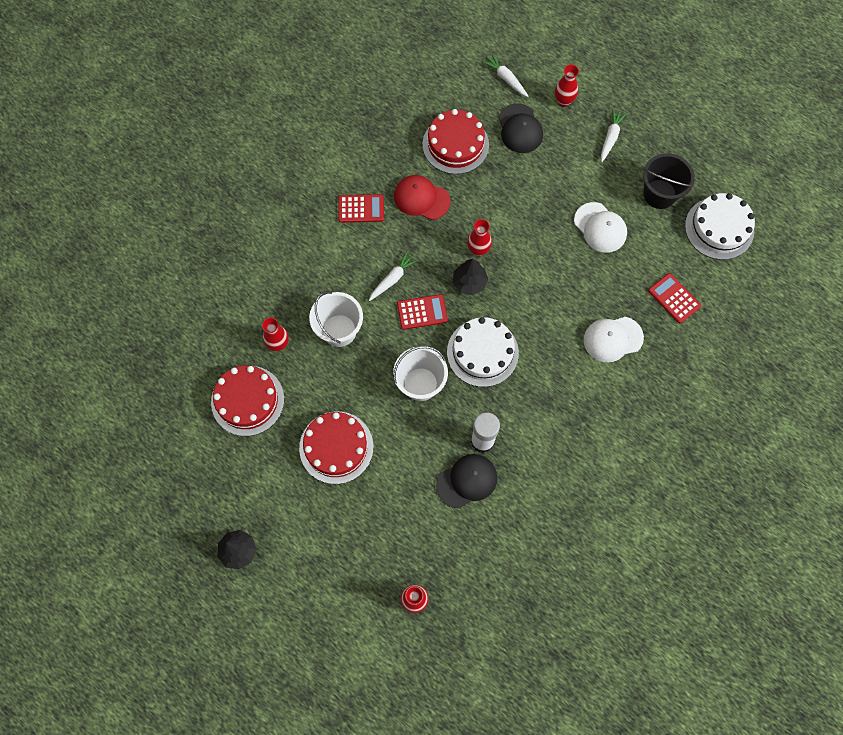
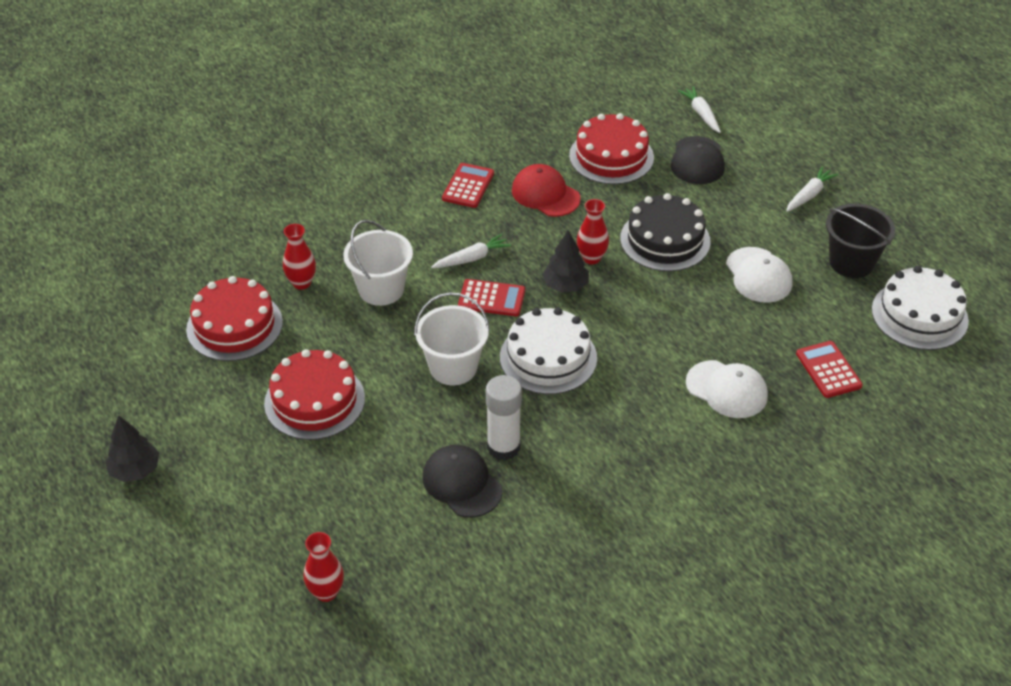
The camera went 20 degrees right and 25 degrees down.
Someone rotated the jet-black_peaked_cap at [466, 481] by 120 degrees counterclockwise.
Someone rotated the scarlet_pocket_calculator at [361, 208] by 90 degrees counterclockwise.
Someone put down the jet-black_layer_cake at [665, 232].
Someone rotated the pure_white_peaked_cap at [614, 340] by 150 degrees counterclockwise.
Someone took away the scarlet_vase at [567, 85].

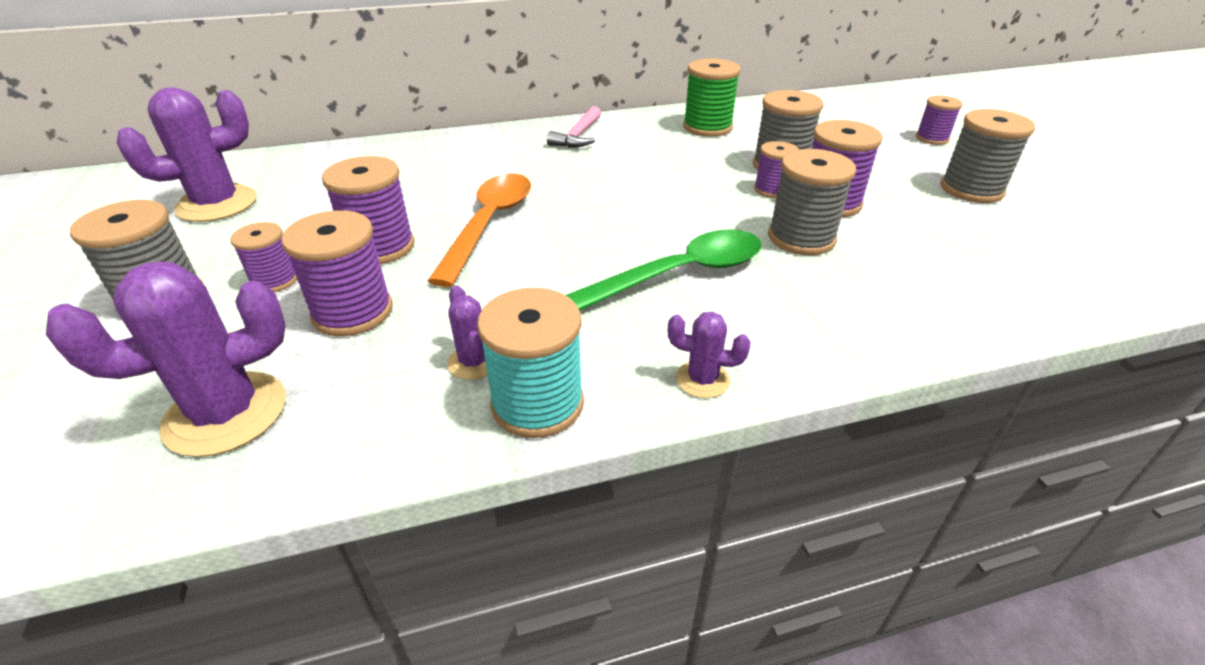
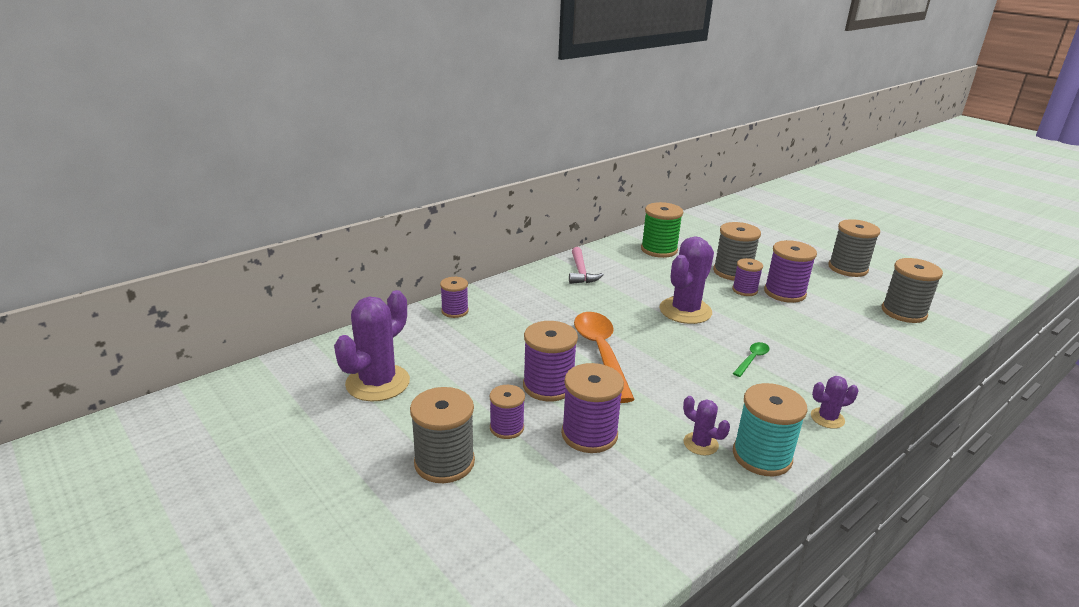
The camera went 25 degrees left and 10 degrees down.
Someone carried the purple_reel_of_thread from [939, 120] to [454, 297].
Someone carried the purple_saguaro_cactus from [166, 359] to [686, 280].
Someone scaled the leaf-green_teaspoon at [664, 269] by 0.46.
Someone carried the grey_reel_of_thread from [812, 202] to [912, 290].

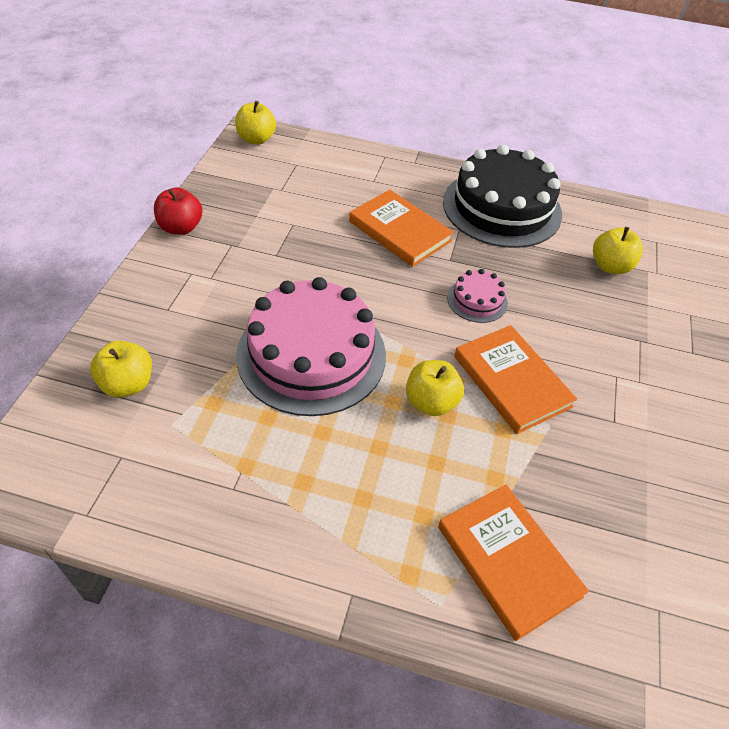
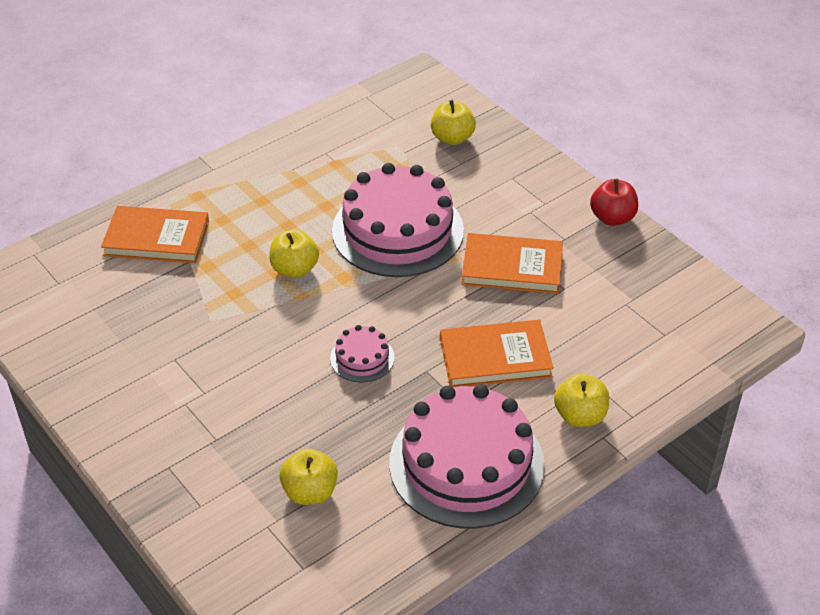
The camera went 130 degrees right and 5 degrees down.
Someone repainted the jet-black_layer_cake at [502, 196], which became the rose-pink_layer_cake at [467, 456].
Someone carried the bright_orange_hardcover from [515, 379] to [512, 263].
Someone carried the golden_apple from [255, 123] to [581, 400].

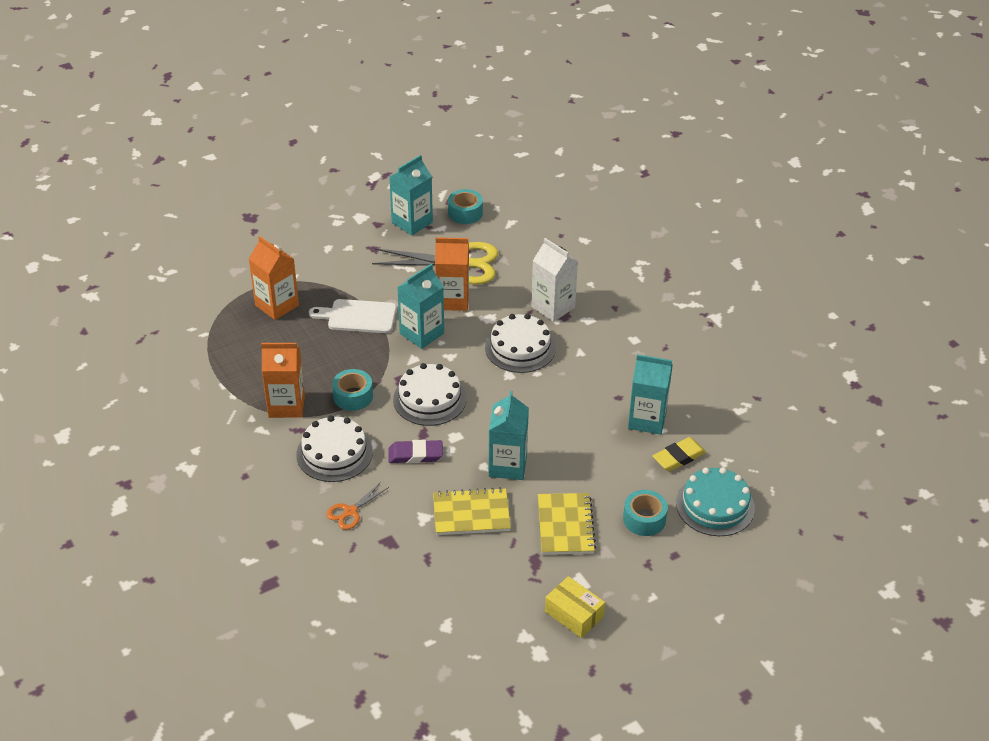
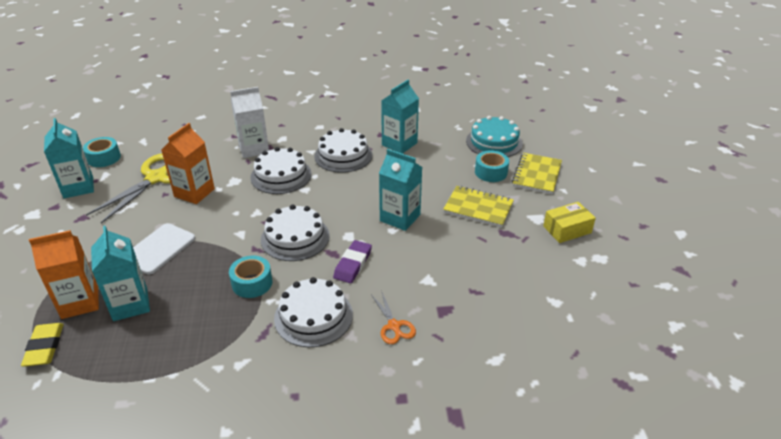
The camera went 65 degrees left and 5 degrees down.
Someone carried the golden_pencil_eraser from [679, 454] to [42, 345].
Someone carried the turquoise_milk_carton from [420, 306] to [120, 273].
Someone put down the pure_white_layer_cake at [343, 150].
Someone carried the golden_exercise_book from [472, 511] to [537, 173].
Someone took away the bright_orange_milk_carton at [283, 380].

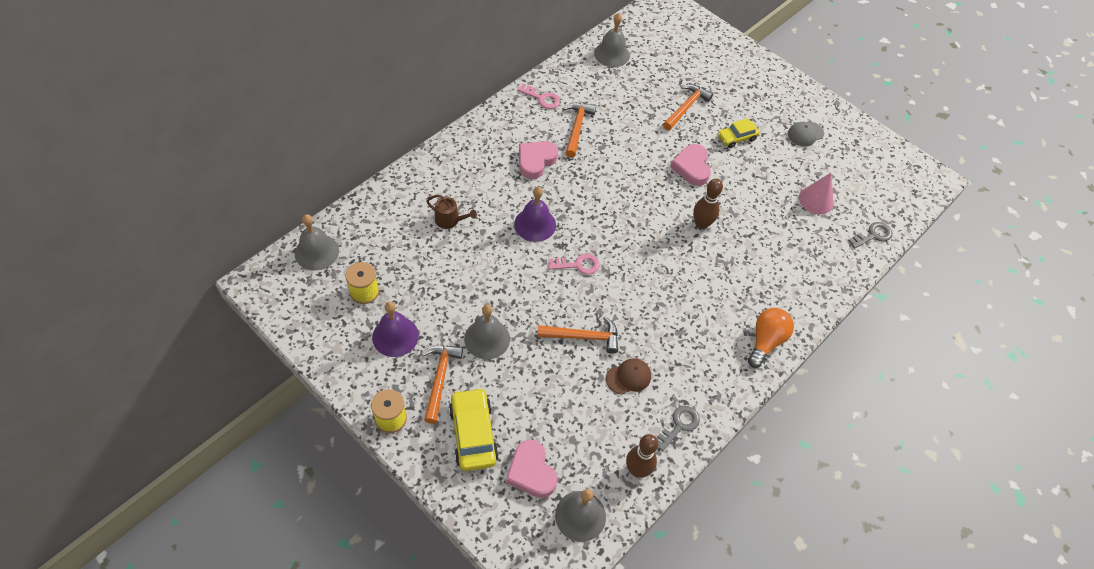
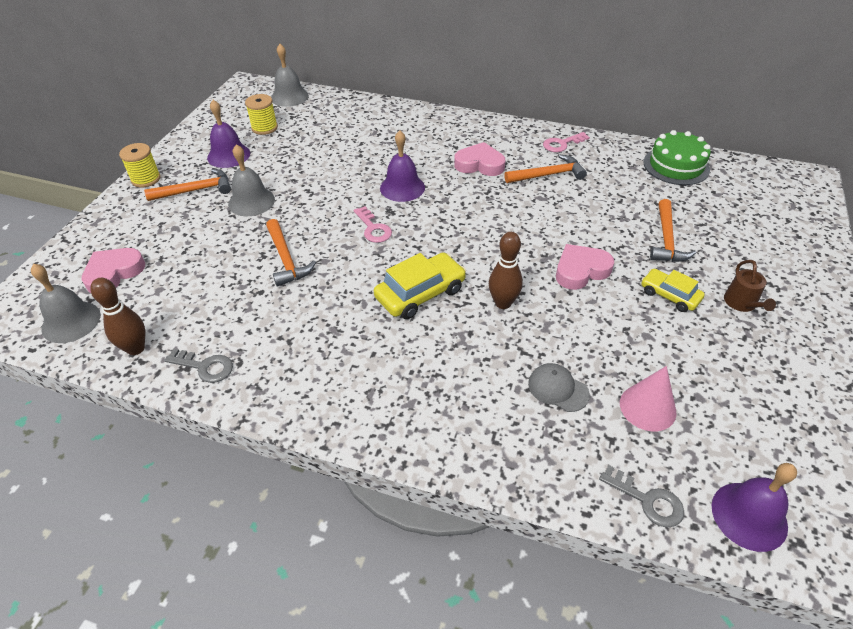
The camera went 70 degrees right and 10 degrees down.
Someone carried the golden_toy_car from [474, 429] to [420, 285].
Someone carried the grey_peaked_cap from [806, 134] to [559, 387].
Someone rotated the rose-pink_latchkey at [538, 96] by 60 degrees clockwise.
Someone swapped the grey_hand_bell at [612, 40] for the leaf-green_layer_cake at [677, 157].
Someone rotated the bright_orange_claw_hammer at [688, 107] by 90 degrees clockwise.
Someone put down the purple_hand_bell at [754, 507].
Someone carried the dark_brown_watering_can from [451, 212] to [750, 286].
Someone took away the dark_brown_peaked_cap at [628, 376].
Someone took away the bright_orange_bulb at [771, 338].

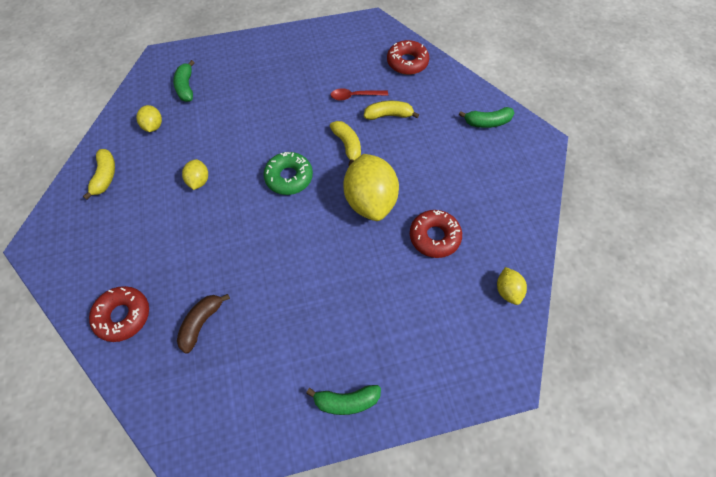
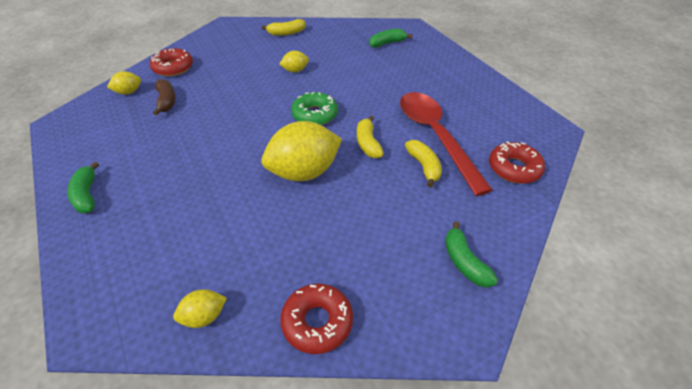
The camera went 75 degrees right and 15 degrees down.
Someone carried the golden_lemon from [149, 118] to [124, 83].
Someone rotated the dark_brown_banana at [203, 324] by 60 degrees clockwise.
Someone carried the scarlet_donut from [436, 234] to [316, 319].
Someone rotated the golden_banana at [345, 143] by 120 degrees clockwise.
Someone scaled the scarlet_teaspoon at [359, 94] by 2.32.

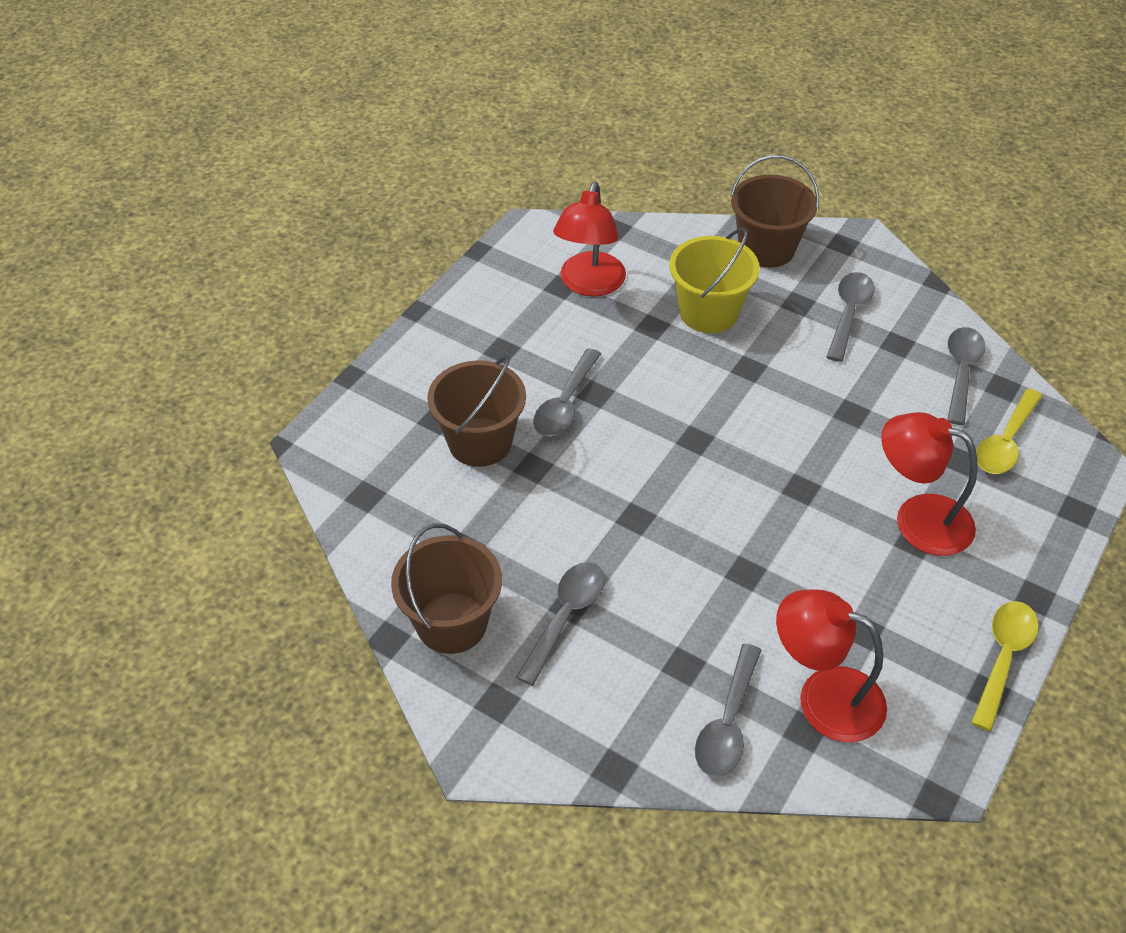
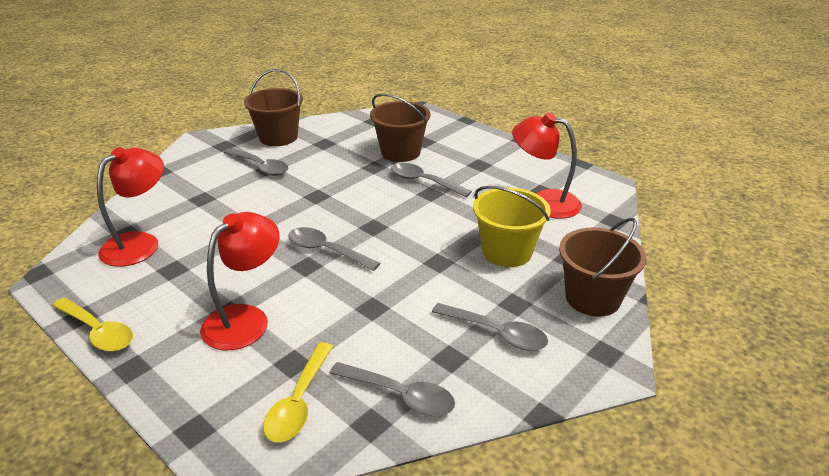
The camera went 100 degrees right and 15 degrees down.
Someone rotated the golden_teaspoon at [1009, 431] by 120 degrees counterclockwise.
Someone carried the grey_teaspoon from [728, 710] to [334, 249].

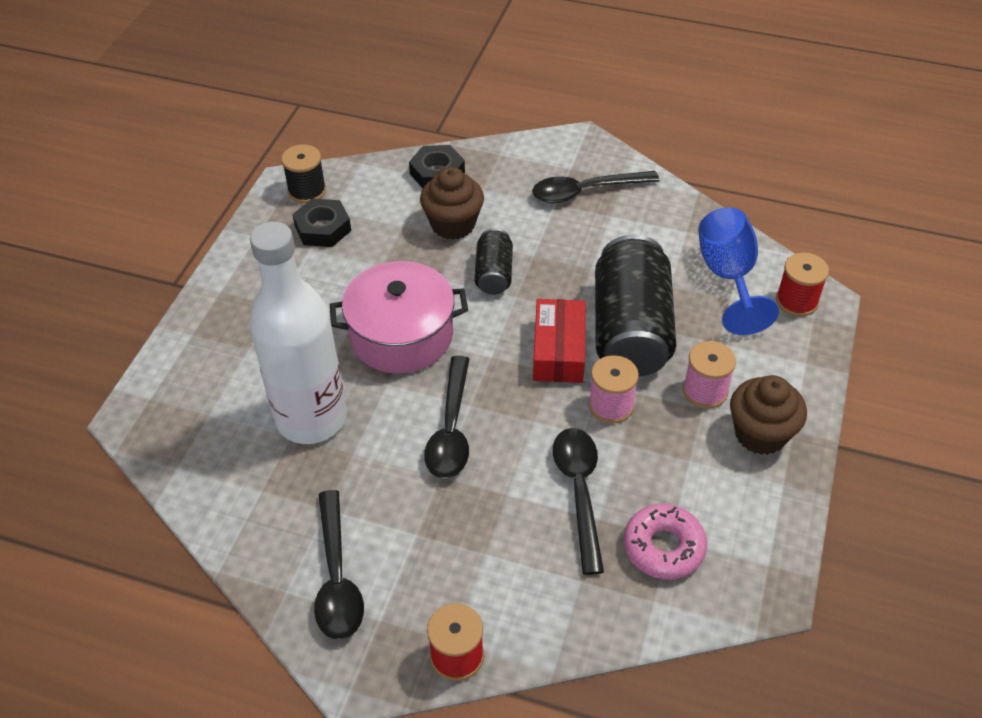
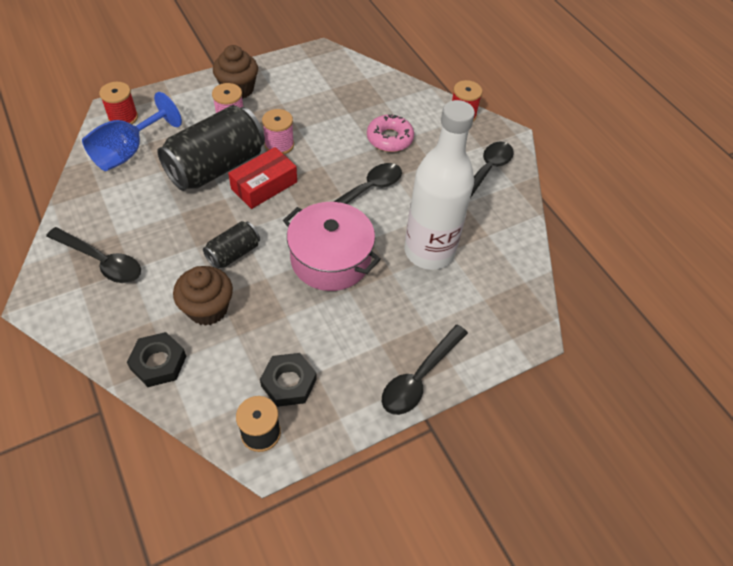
The camera went 140 degrees left and 5 degrees up.
Someone carried the rose-pink_donut from [665, 541] to [390, 133].
Someone carried the jet-black_teaspoon from [578, 501] to [425, 370].

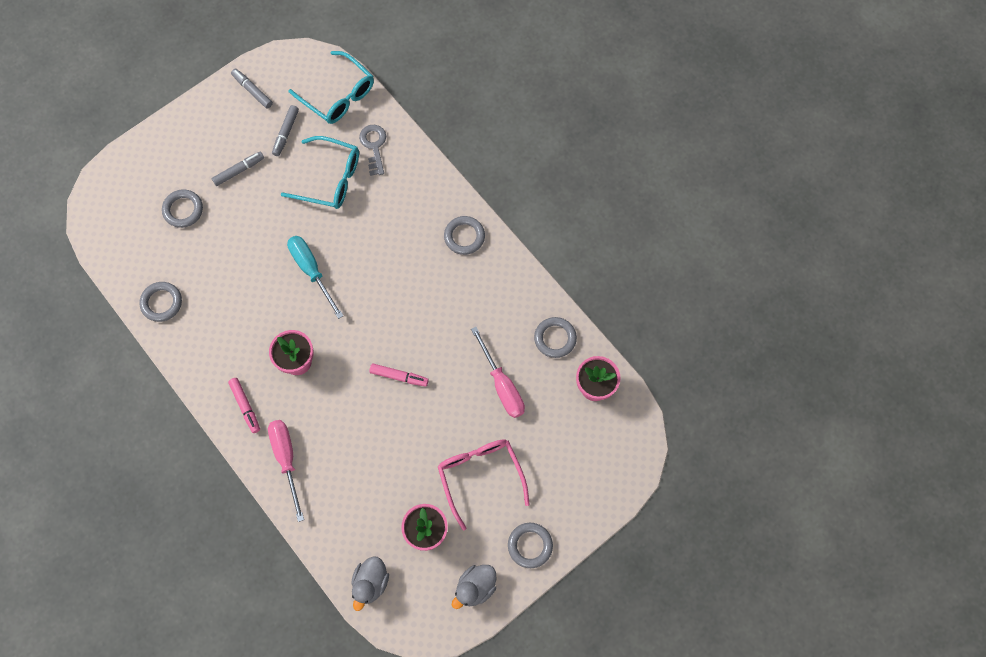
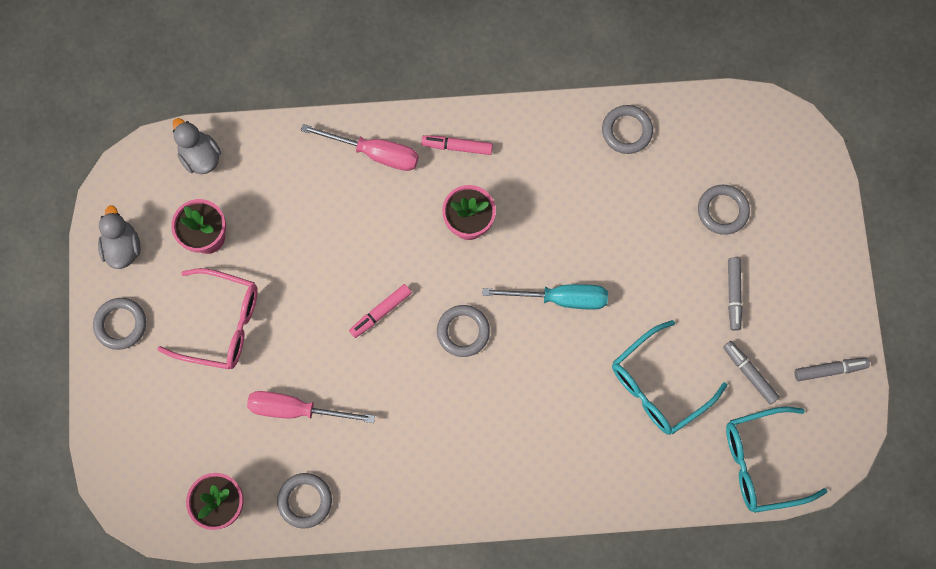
The camera went 125 degrees right and 5 degrees up.
Someone carried the grey_ring from [464, 235] to [463, 331].
Someone took away the grey_latchkey at [372, 150].

